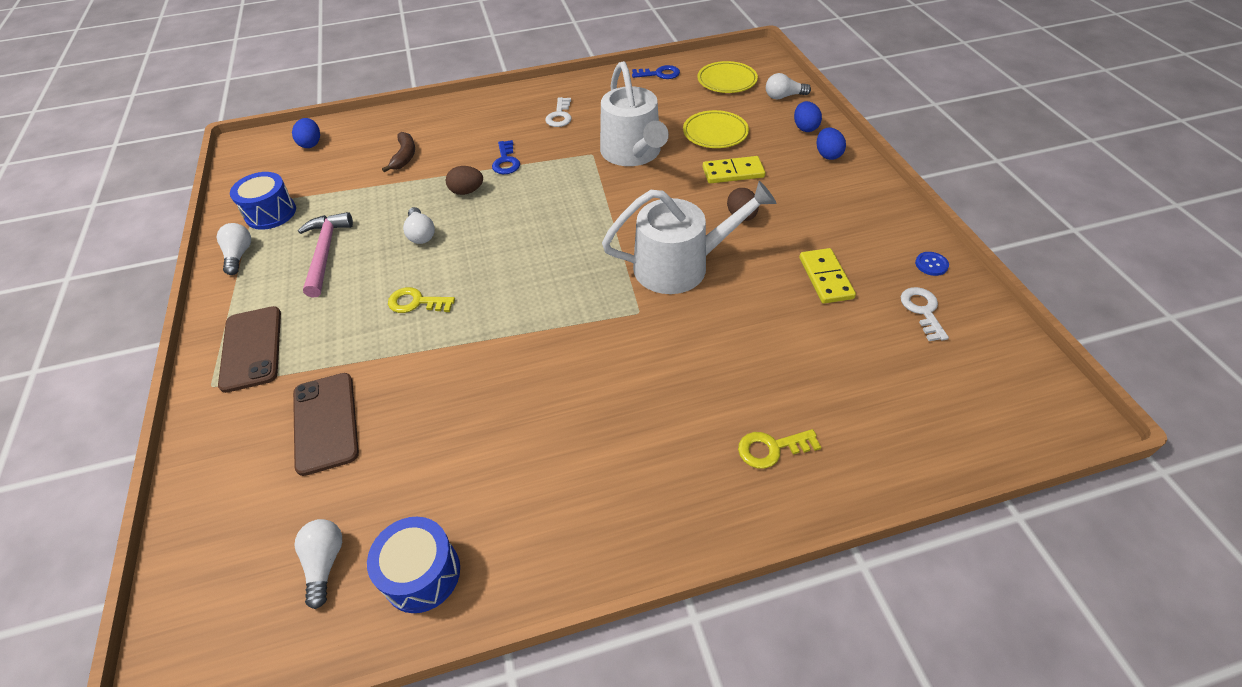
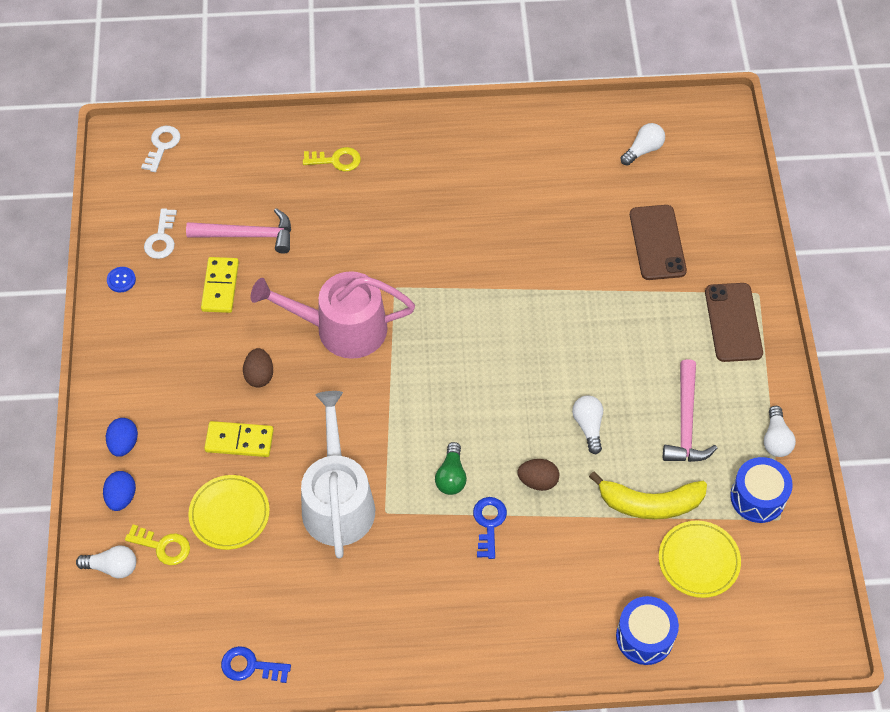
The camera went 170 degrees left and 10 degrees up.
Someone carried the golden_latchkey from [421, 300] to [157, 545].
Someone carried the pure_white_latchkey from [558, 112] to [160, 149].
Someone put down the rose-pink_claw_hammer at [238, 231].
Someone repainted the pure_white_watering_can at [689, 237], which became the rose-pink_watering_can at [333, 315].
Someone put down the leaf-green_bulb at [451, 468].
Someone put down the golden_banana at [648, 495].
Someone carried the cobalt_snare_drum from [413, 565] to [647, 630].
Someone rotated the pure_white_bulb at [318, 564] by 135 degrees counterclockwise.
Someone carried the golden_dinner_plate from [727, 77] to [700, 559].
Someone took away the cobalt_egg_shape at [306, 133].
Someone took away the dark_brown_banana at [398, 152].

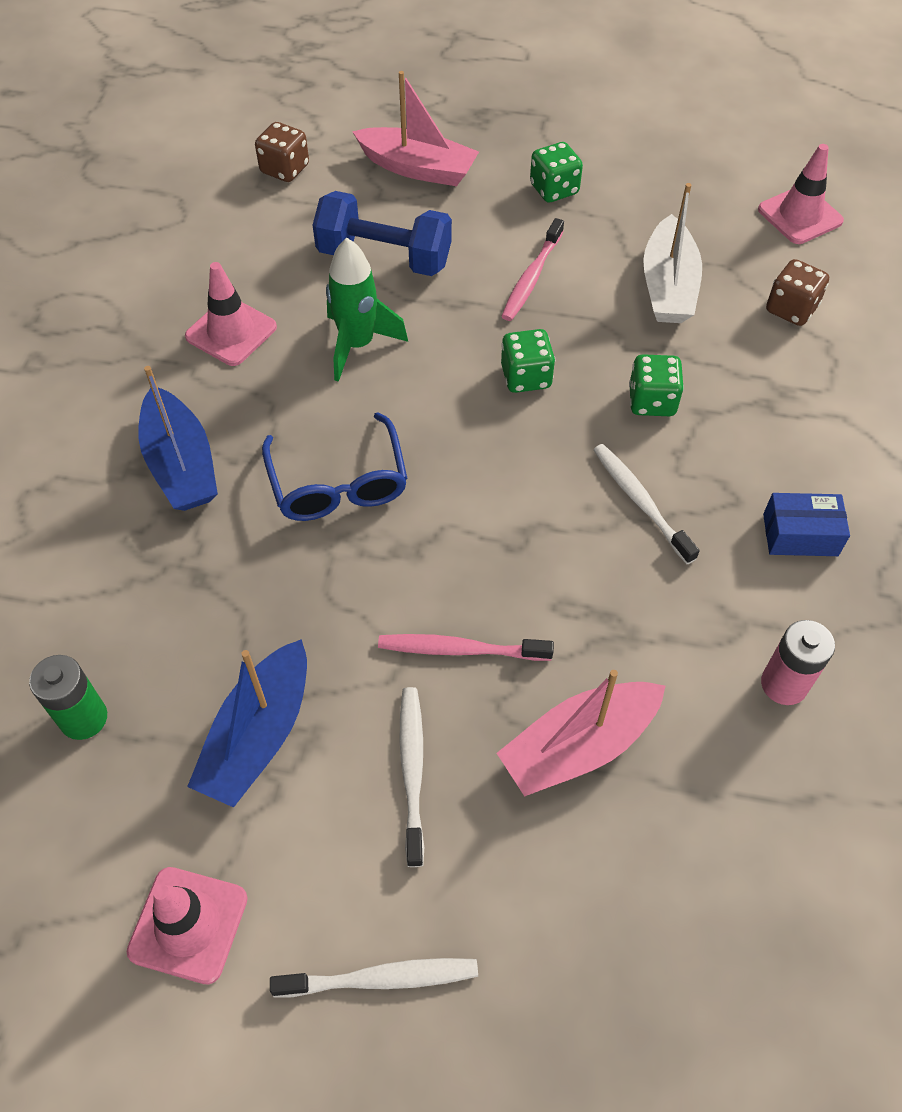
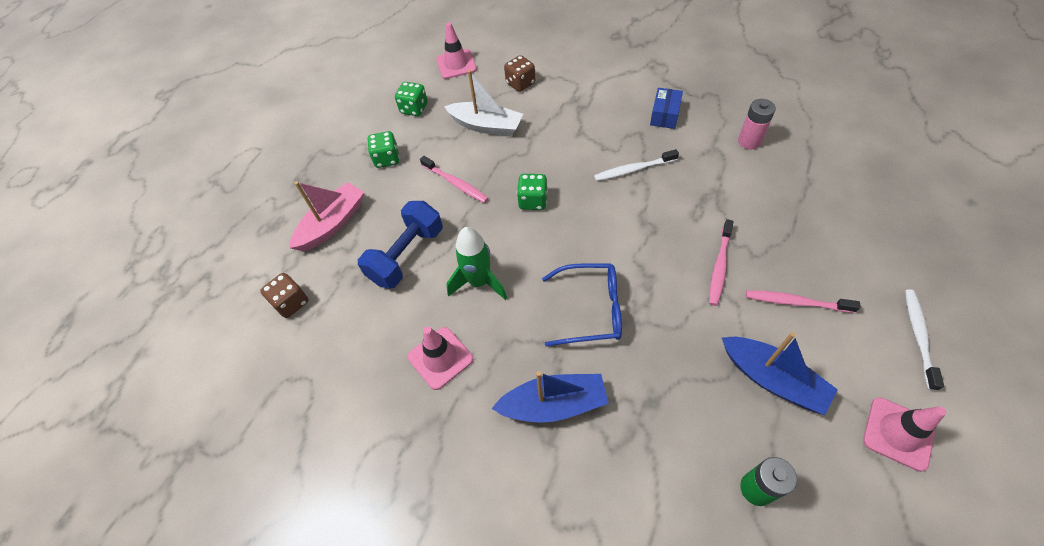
The camera went 70 degrees left and 0 degrees up.
Someone carried the leaf-green_game_die from [656, 385] to [411, 99].
Someone repainted the pure_white_toothbrush at [411, 777], which became the rose-pink_toothbrush at [803, 301].
Someone took away the rose-pink_boat at [581, 733].

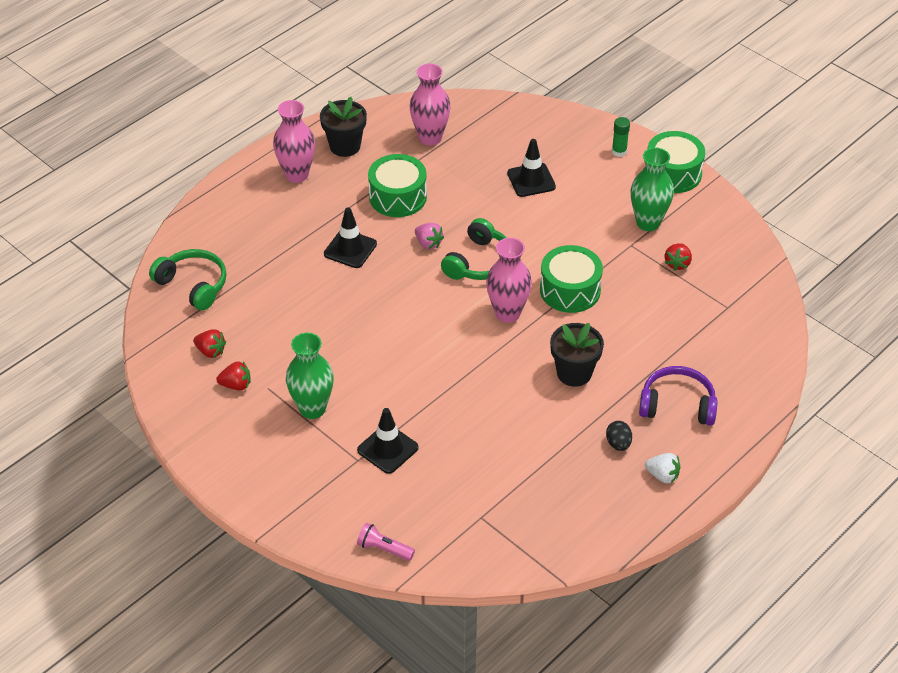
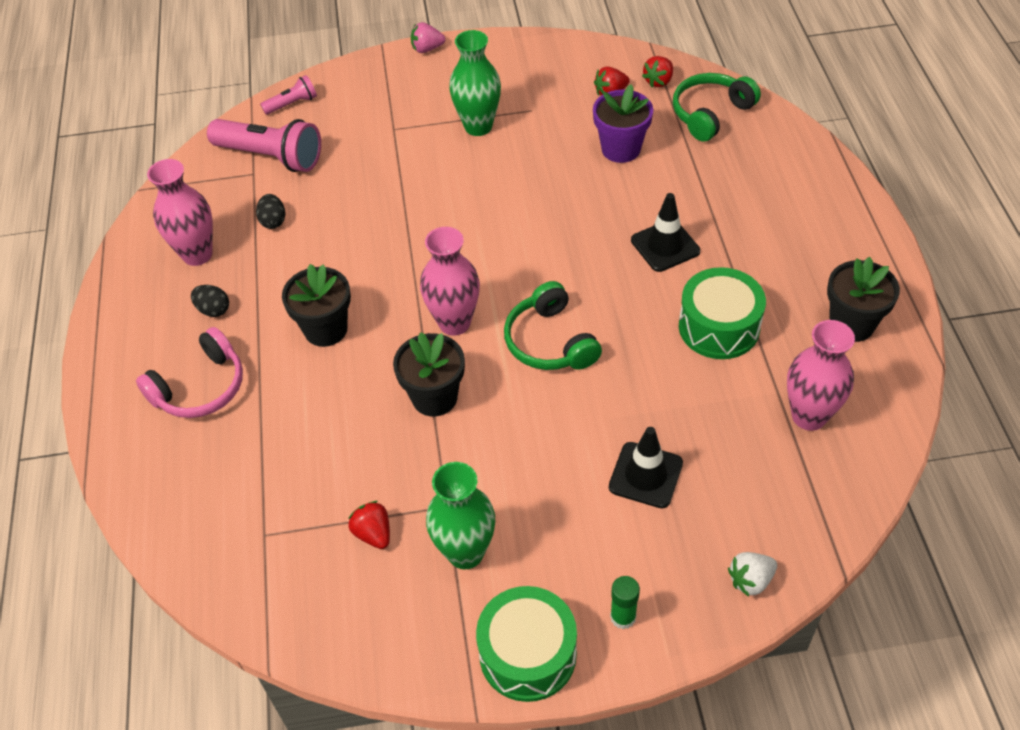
The camera went 130 degrees right and 5 degrees up.
Someone repainted the purple_headset at [678, 395], which became the rose-pink_headset at [189, 372].
Someone carried the rose-pink_vase from [294, 141] to [180, 212].
Someone put down the rose-pink_flashlight at [264, 145].
Someone put down the jet-black_egg_shape at [270, 211].
Someone swapped the leaf-green_snare_drum at [571, 279] for the jet-black_potted_plant at [429, 374].
Someone carried the rose-pink_toy_strawberry from [429, 236] to [428, 37].
Someone put down the purple_potted_plant at [623, 123].
Someone carried the scarlet_toy_strawberry from [233, 376] to [657, 71].
Someone rotated the leaf-green_headset at [187, 280] by 150 degrees clockwise.
Someone carried the pure_white_toy_strawberry from [662, 468] to [752, 574].
Someone took away the jet-black_safety_cone at [388, 441].

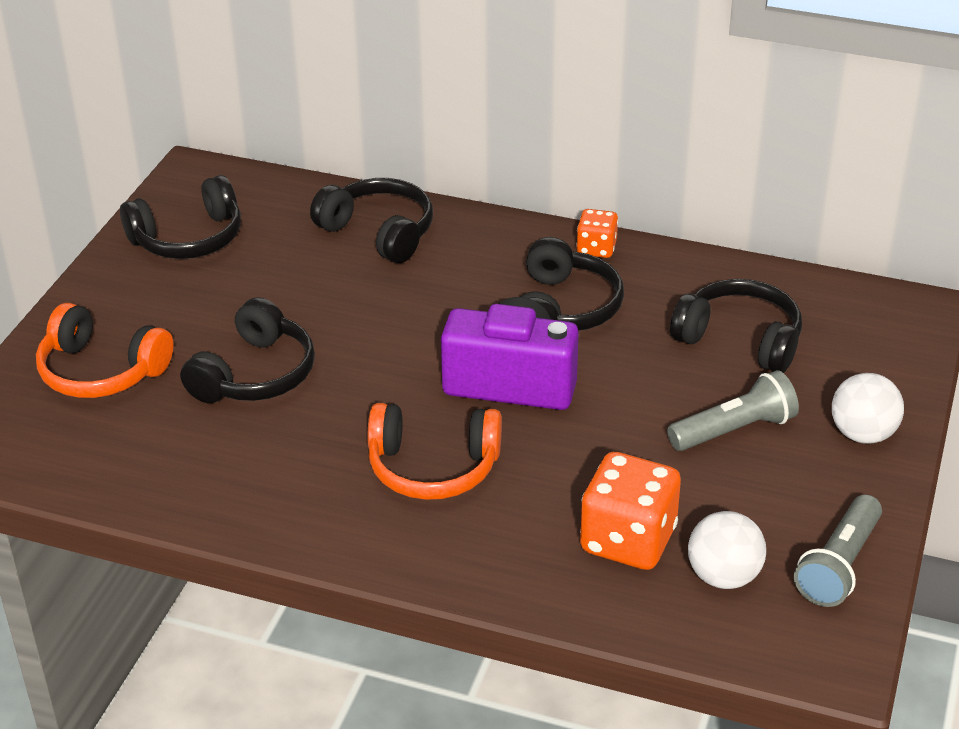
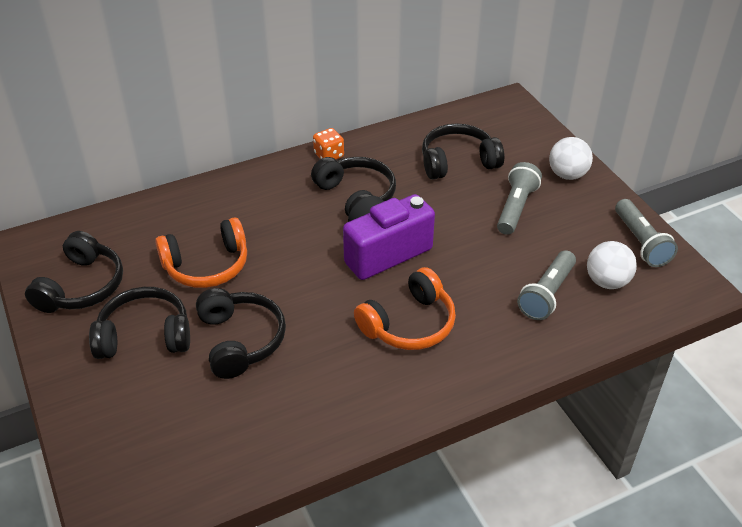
The camera went 45 degrees left and 5 degrees up.
Someone carried the jet-black_headset from [371, 220] to [139, 323].
Someone carried the bright_orange_headset from [105, 350] to [201, 252].
Someone swapped the bright_orange_game_die at [630, 511] for the grey_flashlight at [546, 285].

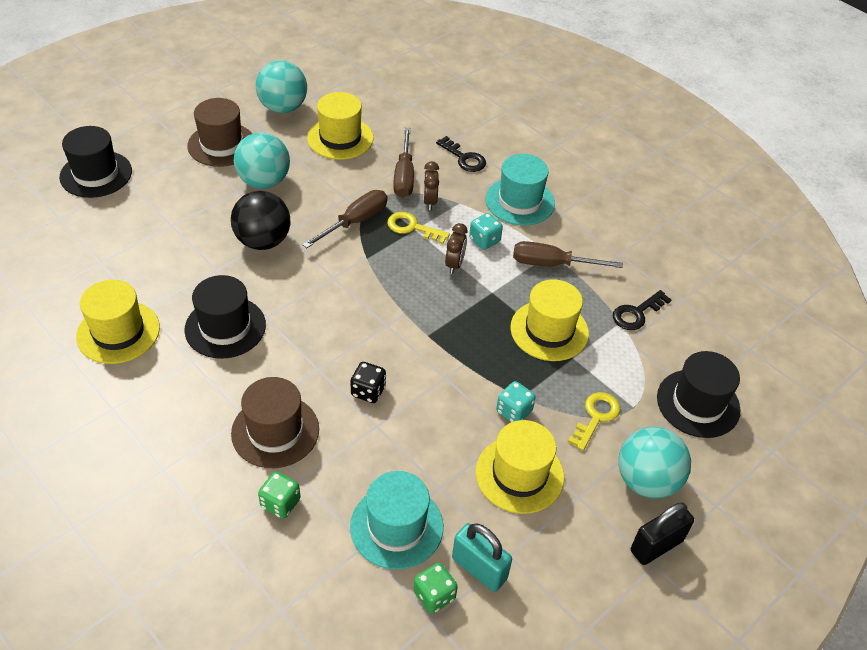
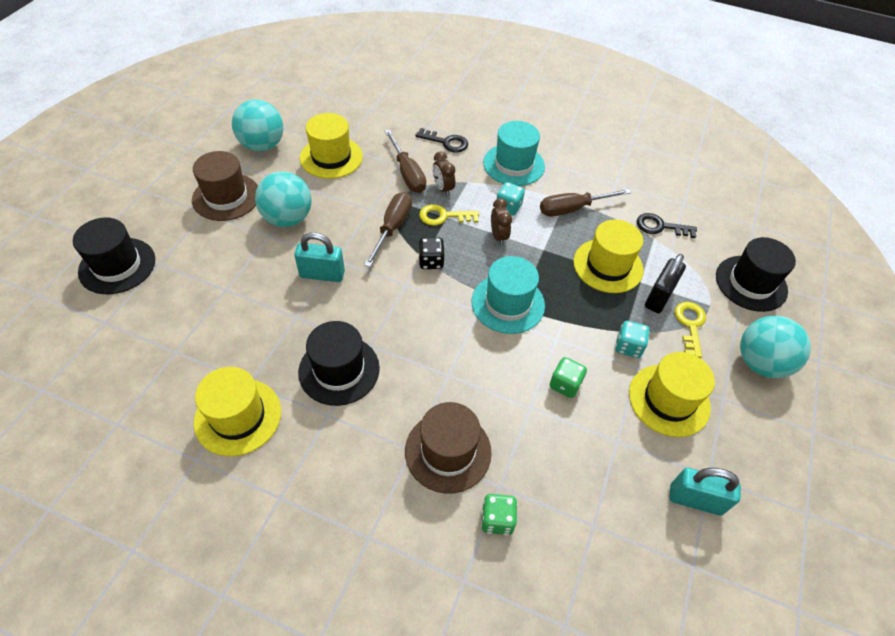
The camera went 25 degrees left and 5 degrees up.
Someone swapped the jet-black_play_ball at [260, 220] for the turquoise_padlock at [319, 257].
Someone carried the jet-black_game_die from [368, 382] to [432, 253].
Someone carried the turquoise_hat from [396, 520] to [508, 295].
Someone carried the leaf-green_game_die from [436, 588] to [568, 377].
Someone rotated the jet-black_latchkey at [642, 310] by 75 degrees clockwise.
Someone carried the jet-black_padlock from [662, 533] to [665, 283].

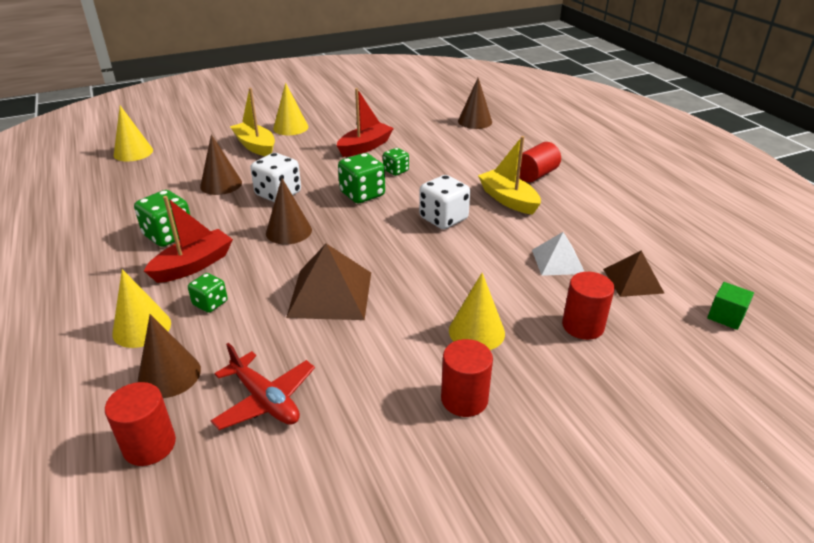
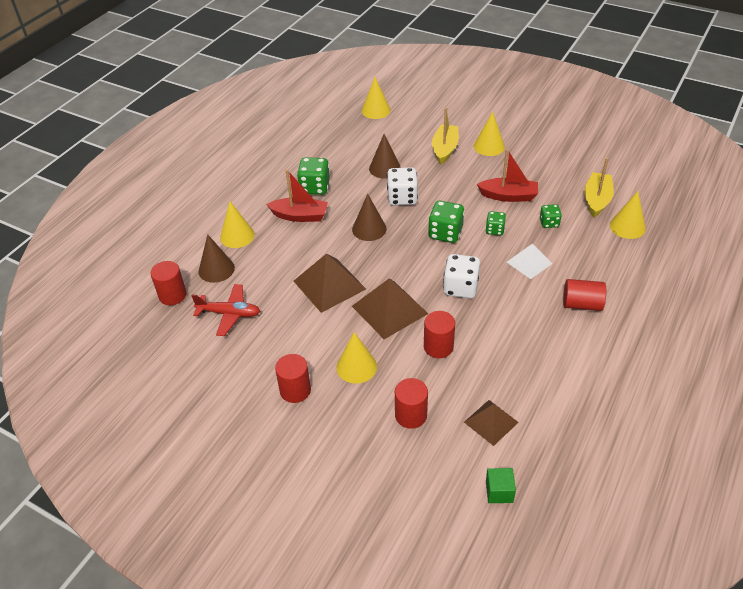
The camera went 55 degrees right and 10 degrees up.
Someone rotated the scarlet_toy_plane at [263, 386] by 90 degrees counterclockwise.
Someone put down the dark_brown_pyramid at [390, 309].
Someone put down the scarlet_cylinder at [439, 334].
Someone carried the pure_white_pyramid from [558, 254] to [529, 261].
Someone carried the leaf-green_game_die from [208, 293] to [551, 216].
Someone carried the golden_boat from [509, 175] to [599, 187].
Someone repainted the dark_brown_cone at [475, 103], which became the golden_cone at [628, 215].

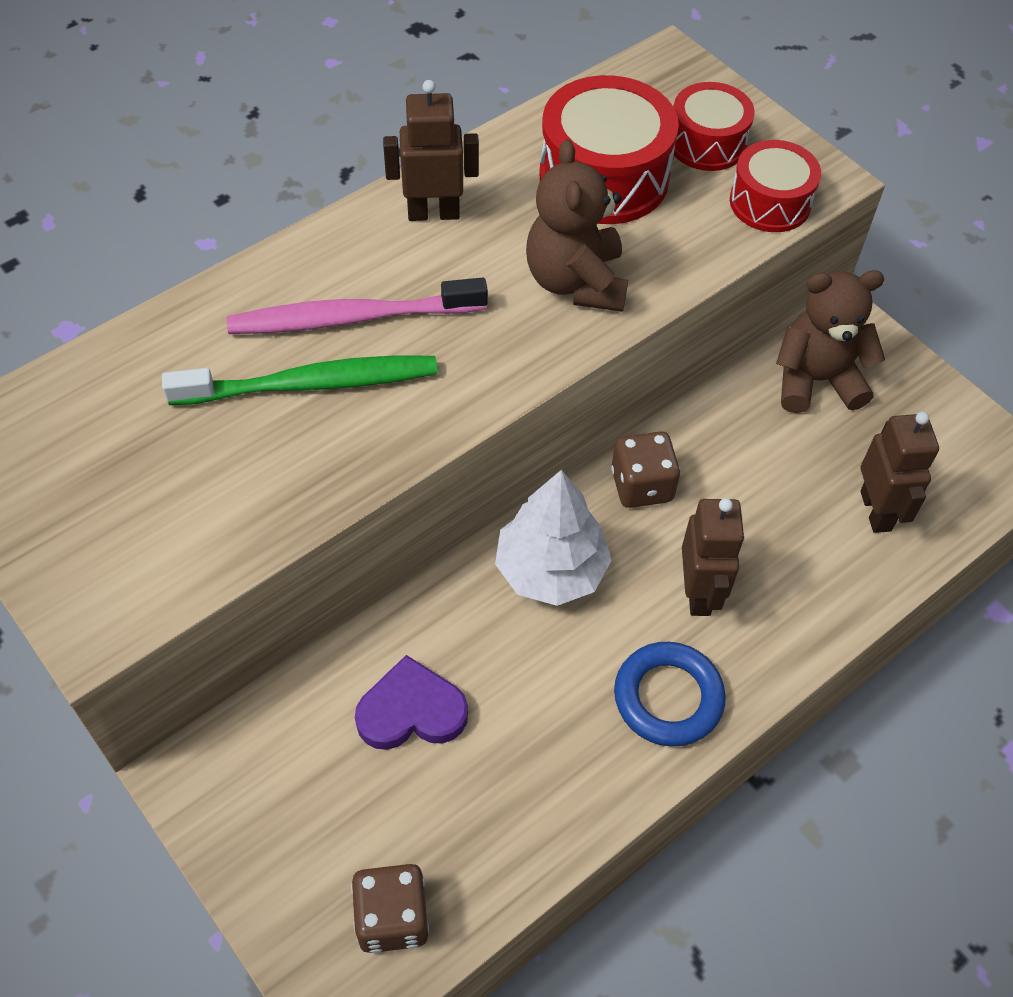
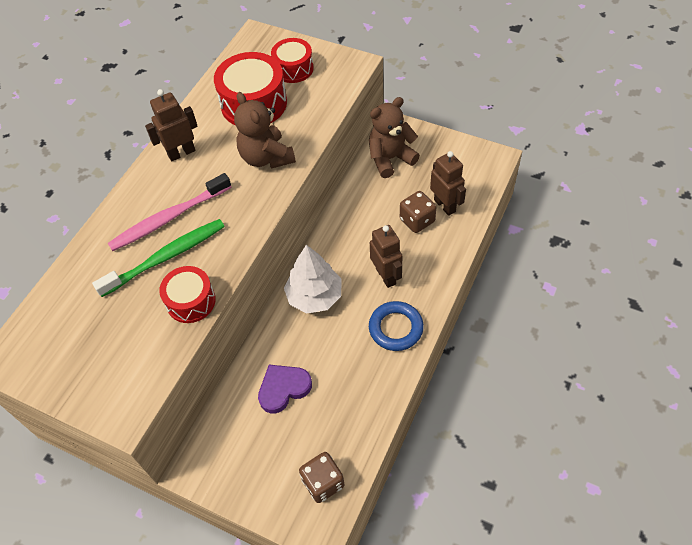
The camera went 20 degrees left and 0 degrees up.
Someone carried the scarlet_snare_drum from [775, 186] to [187, 294].
Someone carried the dark_brown_game_die from [645, 469] to [418, 212].

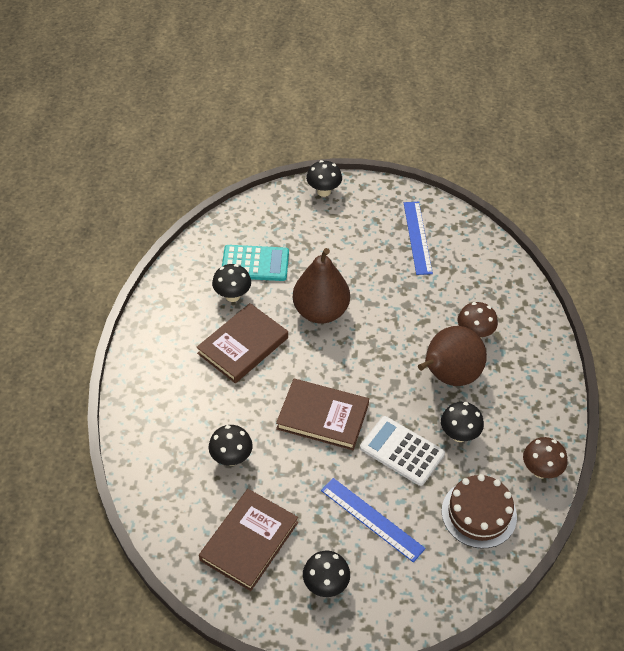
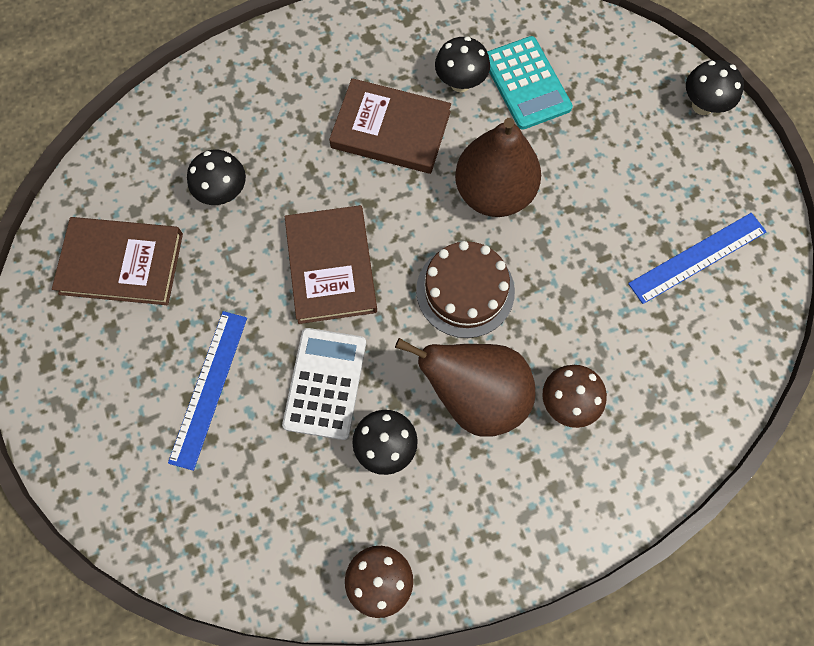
The camera went 65 degrees right and 20 degrees up.
Someone carried the dark_brown_layer_cake from [479, 511] to [465, 289].
Someone took away the jet-black_fungus at [326, 574].

